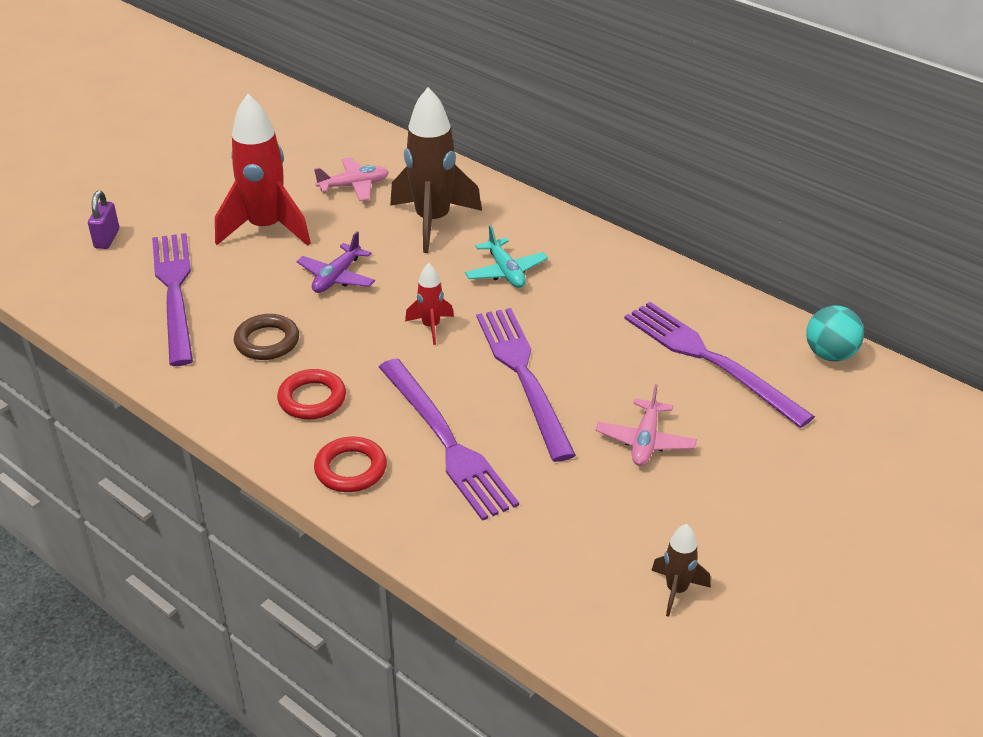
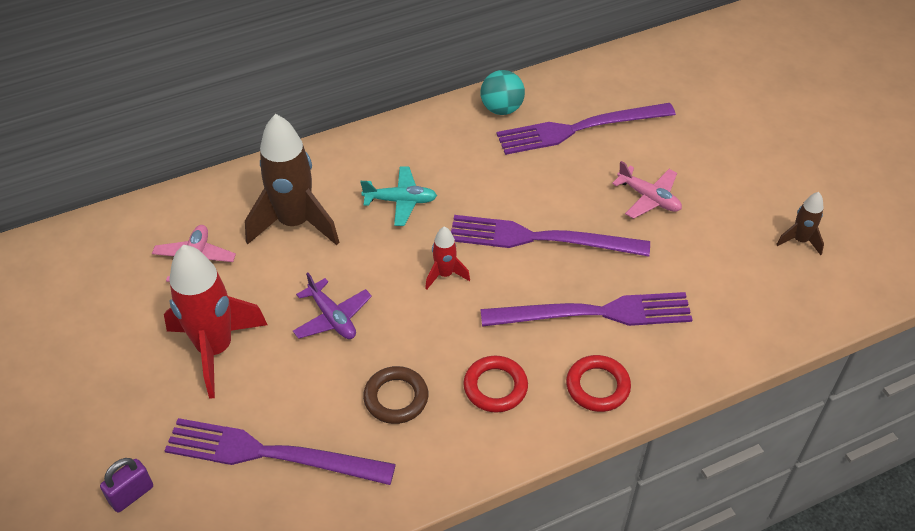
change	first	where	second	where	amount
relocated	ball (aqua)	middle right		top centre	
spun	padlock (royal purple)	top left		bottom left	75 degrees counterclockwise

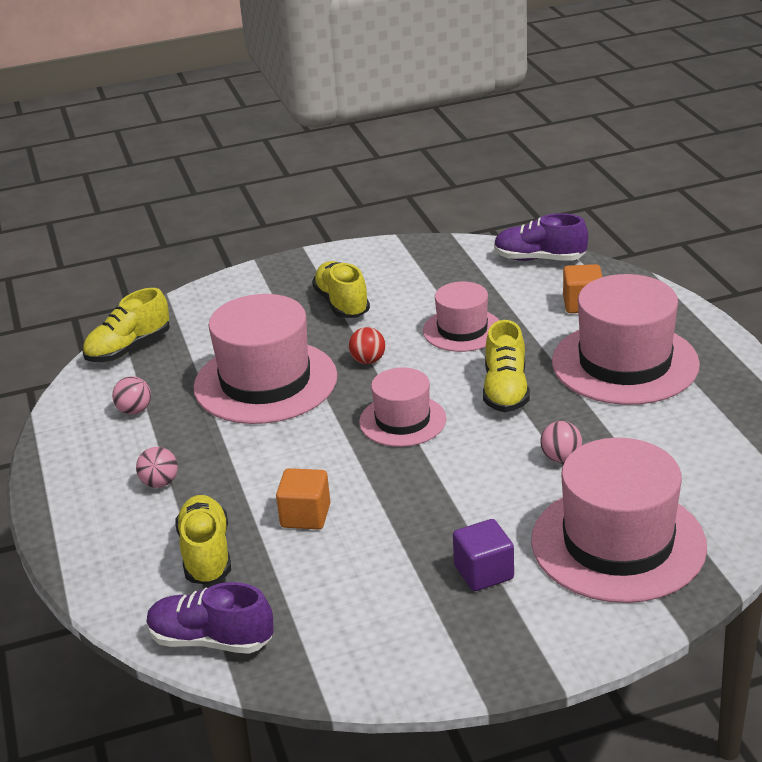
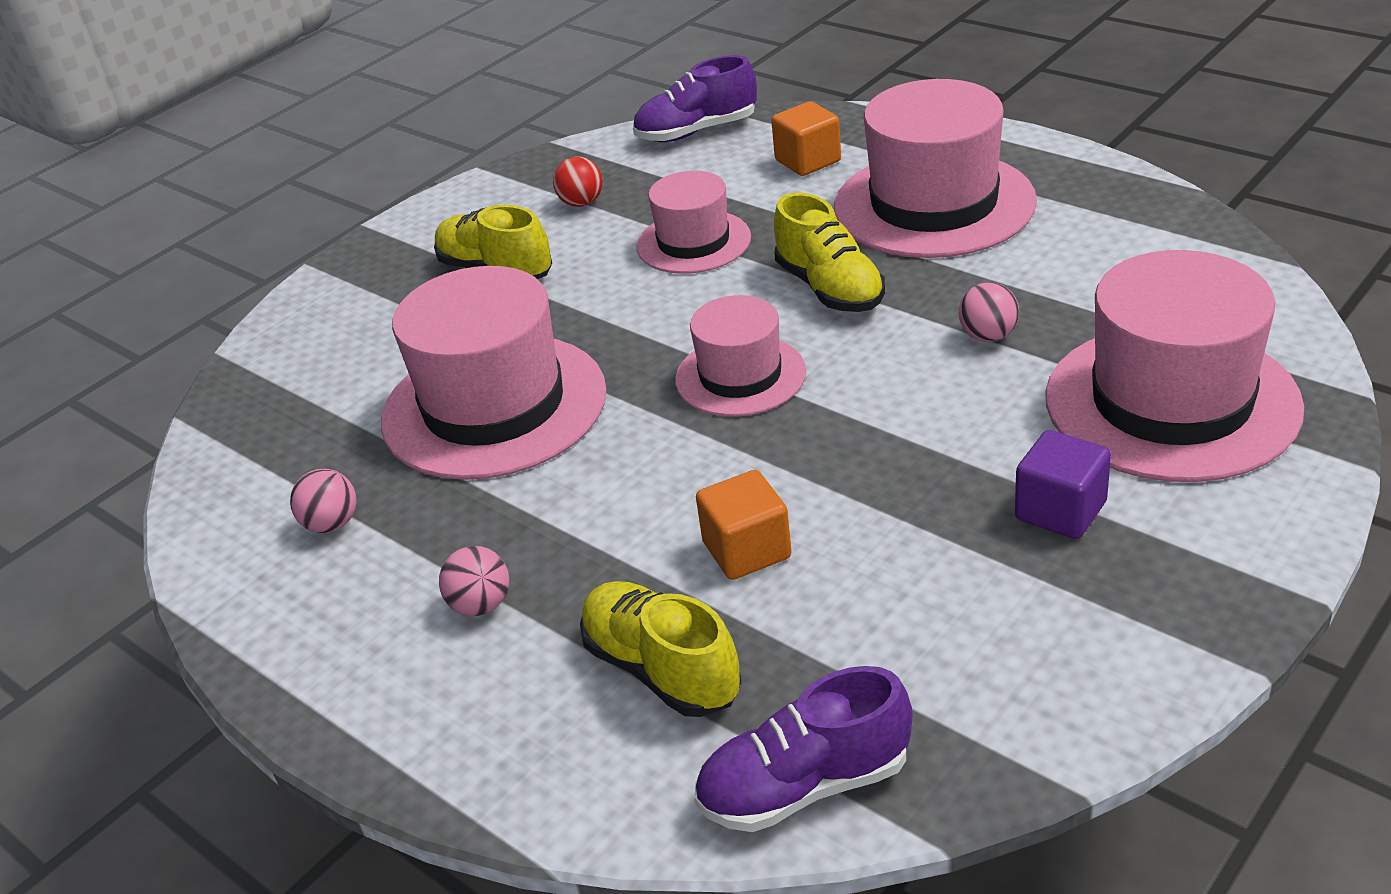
change	first	where	second	where	amount
missing	shoe (golden) (no. 1 from left)	middle left			
relocated	ball (scarlet)	centre		top centre	

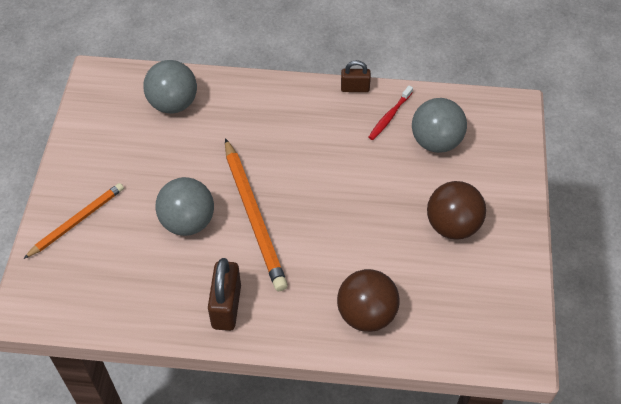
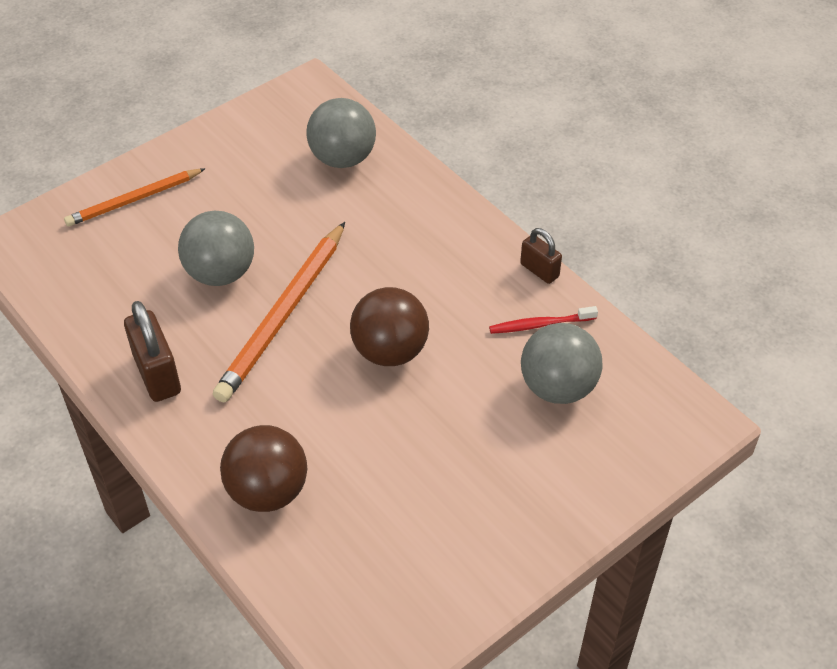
change	first	where	second	where	amount
relocated	ball (dark brown) (no. 2 from left)	middle right		centre	
spun	lead pencil (bright orange) (no. 1 from left)	middle left		top left	150 degrees clockwise
spun	padlock (dark brown) (no. 1 from left)	bottom centre		middle left	75 degrees counterclockwise

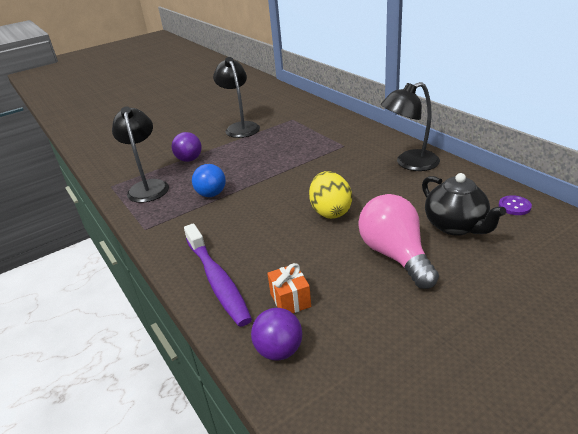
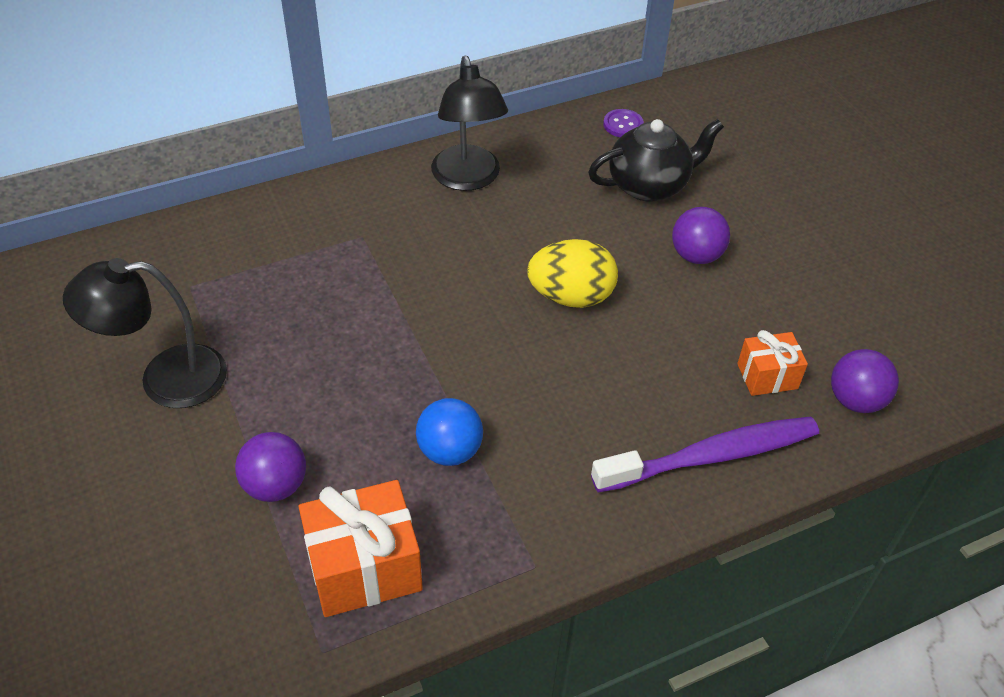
change	first	where	second	where	amount
exchanged	lamp (jet-black) (no. 1 from left)	middle left	wrapped gift (bright orange) (no. 1 from left)	bottom centre	
exchanged	lightbulb (rose-pink)	middle right	ball (royal purple) (no. 2 from left)	middle right	

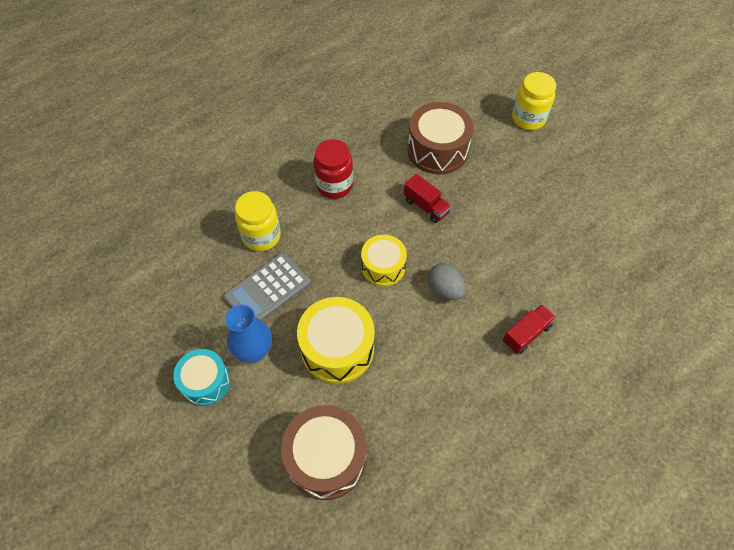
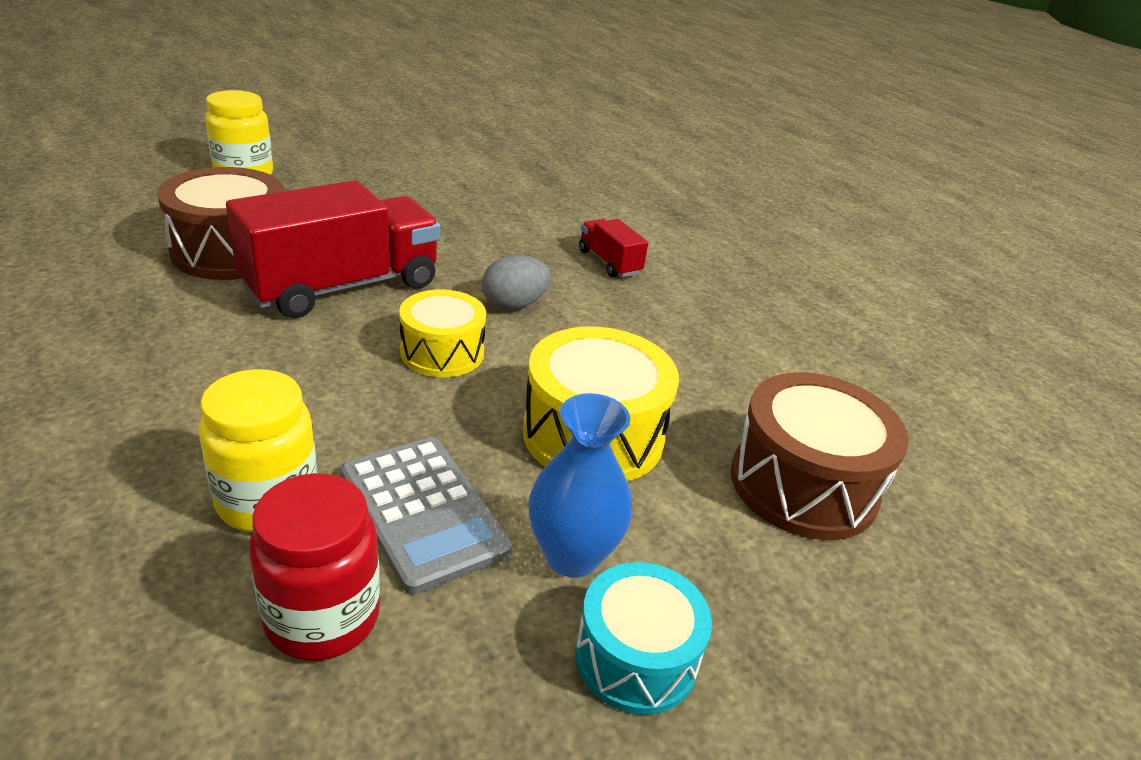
change	first	where	second	where	amount
relocated	jar (scarlet)	top centre		bottom left	
size	lorry (scarlet) (no. 1 from left)	centre		top left	x2.13

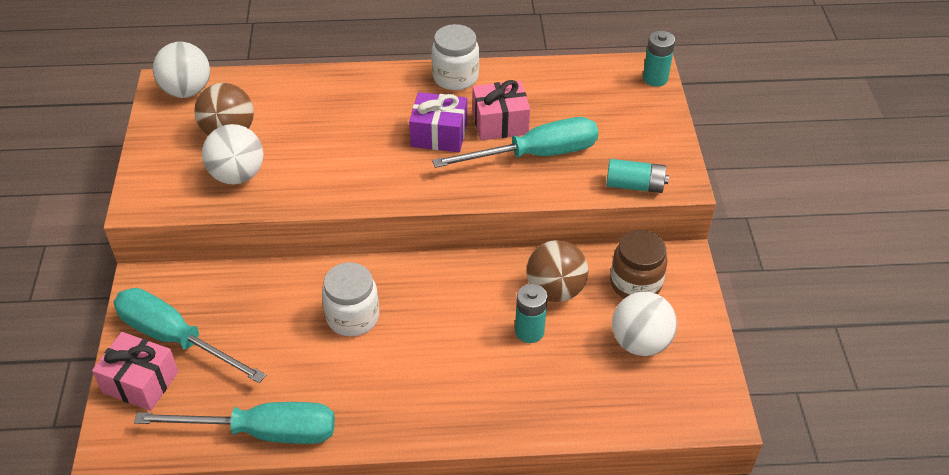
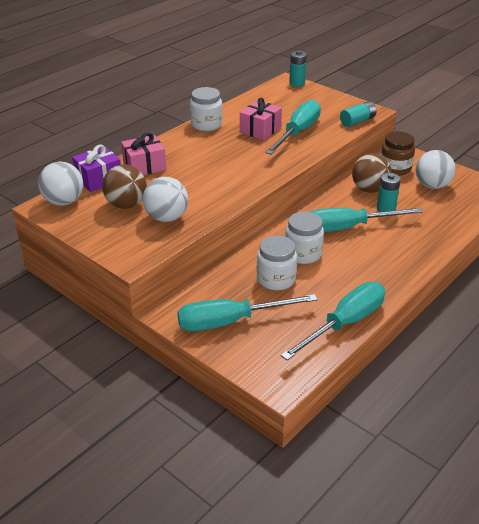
change	first	where	second	where	amount
appeared			jar (snow-white) (no. 2 from left)	centre	
appeared			flat screwdriver (aqua) (no. 4 from left)	middle right	
relocated	wrapped gift (rose-pink) (no. 1 from left)	bottom left		top left	
relocated	wrapped gift (royal purple)	top centre		top left	

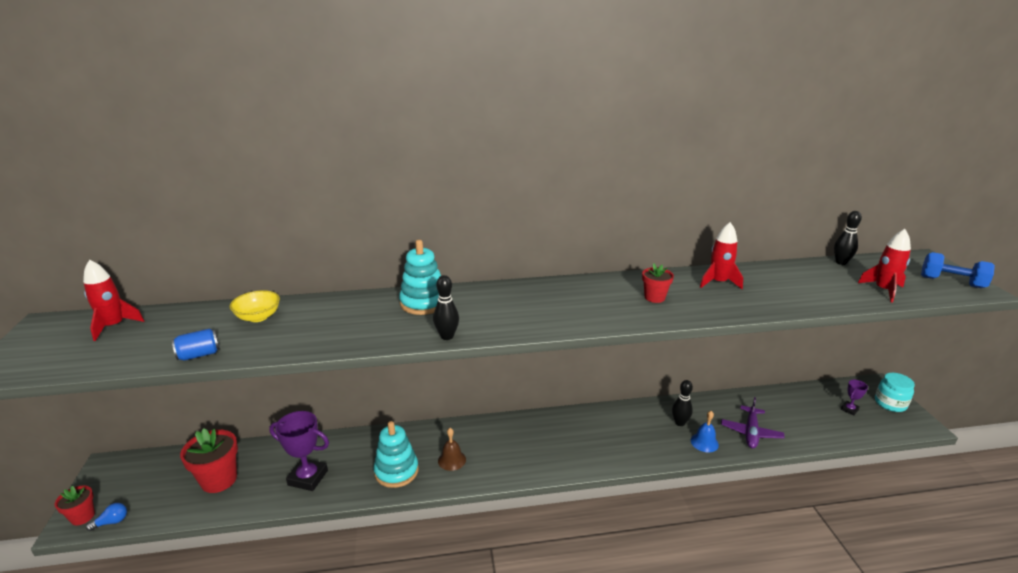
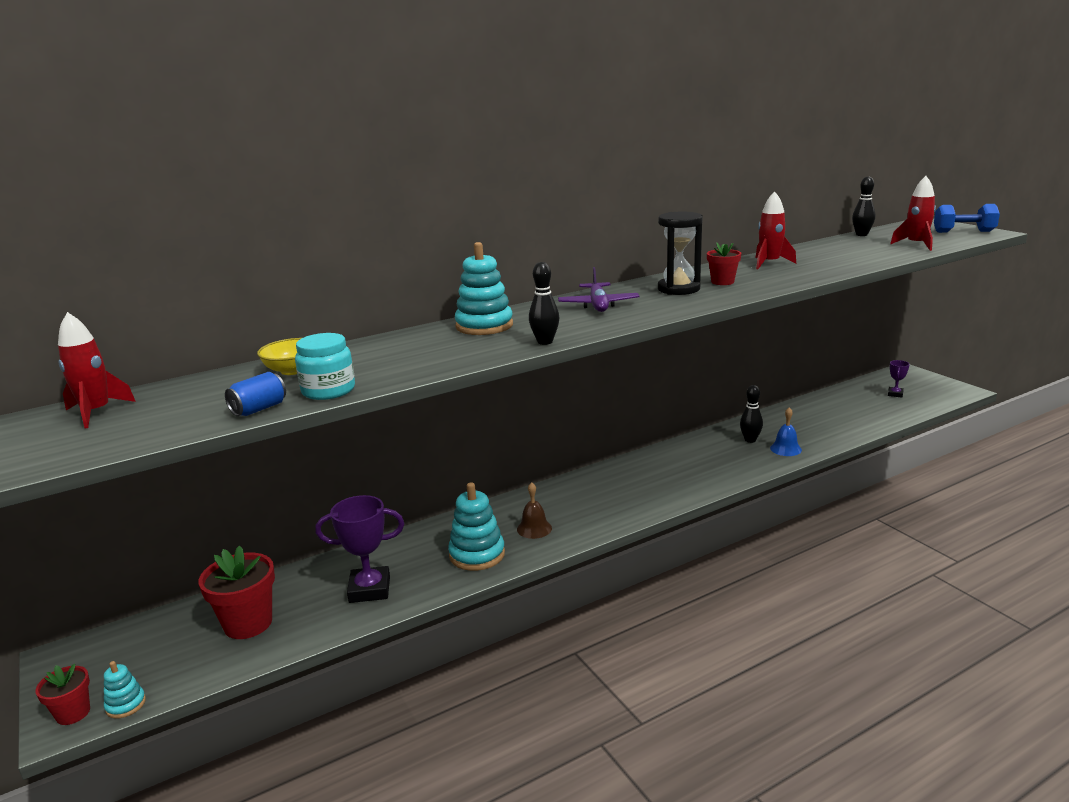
change	first	where	second	where	amount
appeared			sandglass (jet-black)	top centre	
relocated	toy plane (royal purple)	bottom right		centre	
relocated	jar (aqua)	bottom right		middle left	
exchanged	lightbulb (cobalt)	bottom left	ring stacker (aqua) (no. 1 from left)	bottom left	

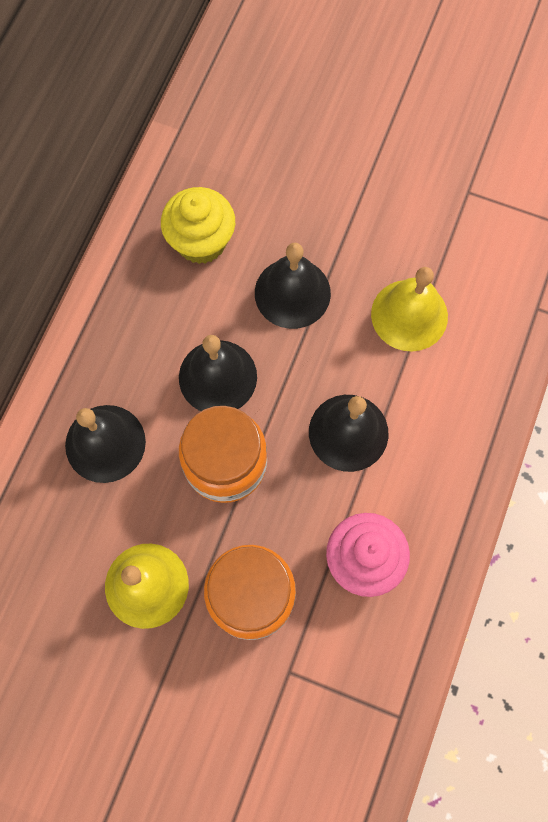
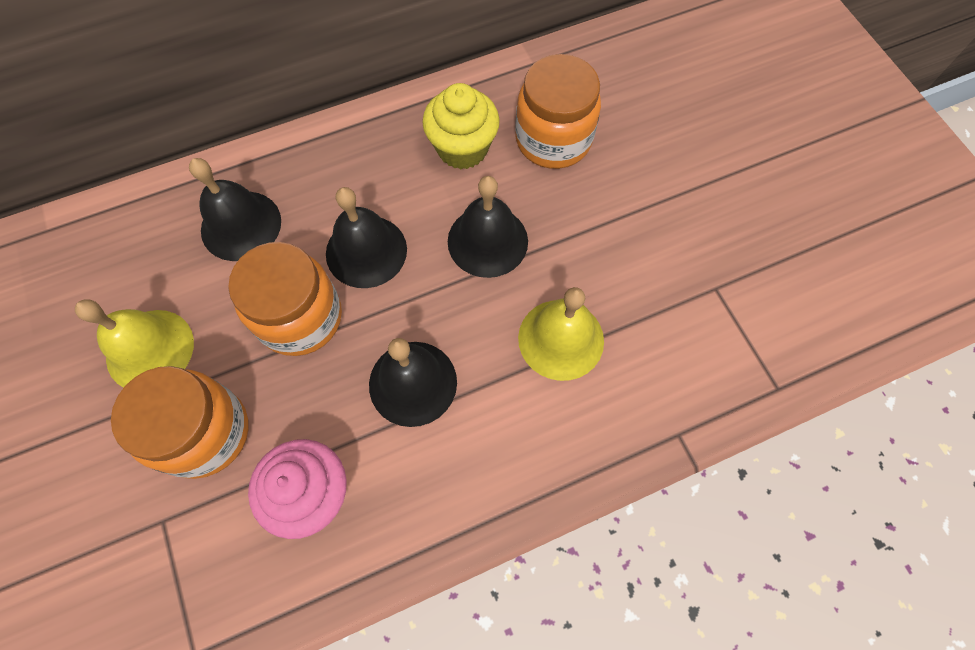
change	first	where	second	where	amount
appeared			jar (bright orange) (no. 3 from left)	top centre	

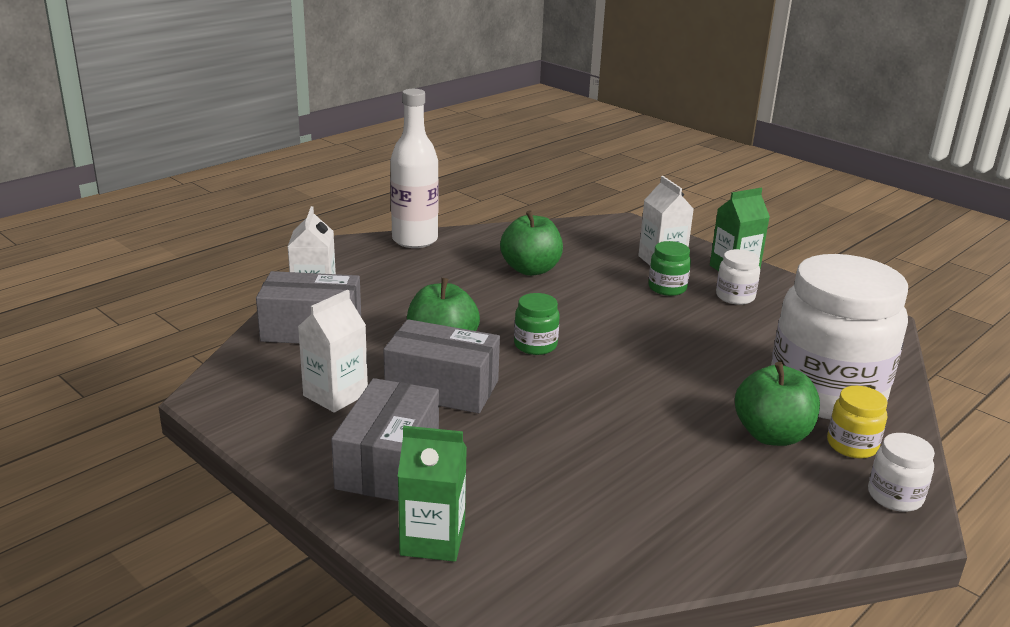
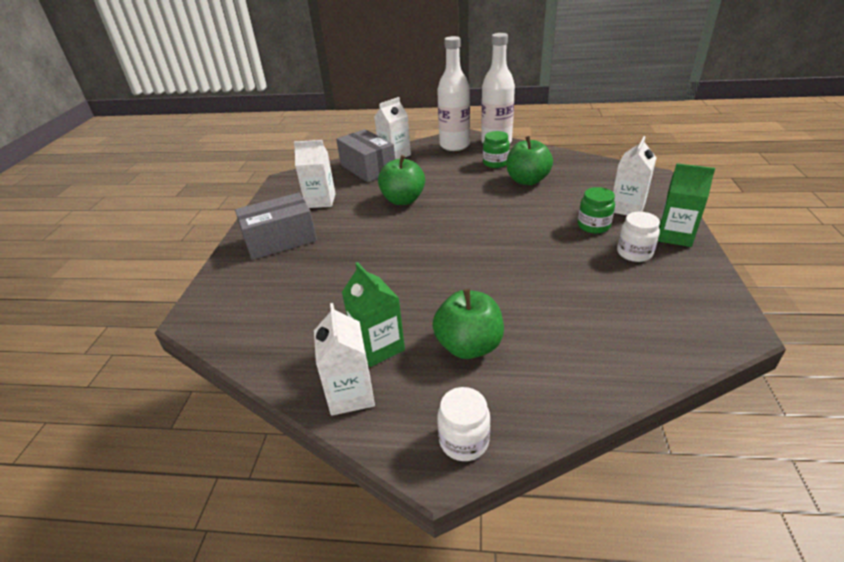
change	first	where	second	where	amount
missing	parcel (ash-grey) (no. 3 from left)	centre			
missing	jar (snow-white) (no. 2 from left)	middle right			
missing	jar (golden)	bottom right			
appeared			juice carton (snow-white) (no. 2 from left)	centre	
appeared			bottle (snow-white) (no. 1 from left)	top centre	
relocated	juice carton (green) (no. 1 from left)	bottom centre		centre	
relocated	jar (green) (no. 1 from left)	centre		top centre	

